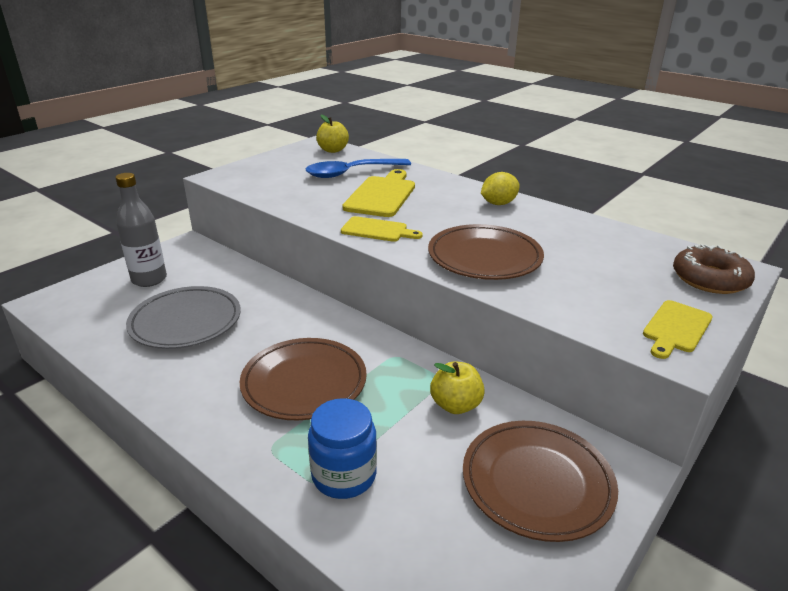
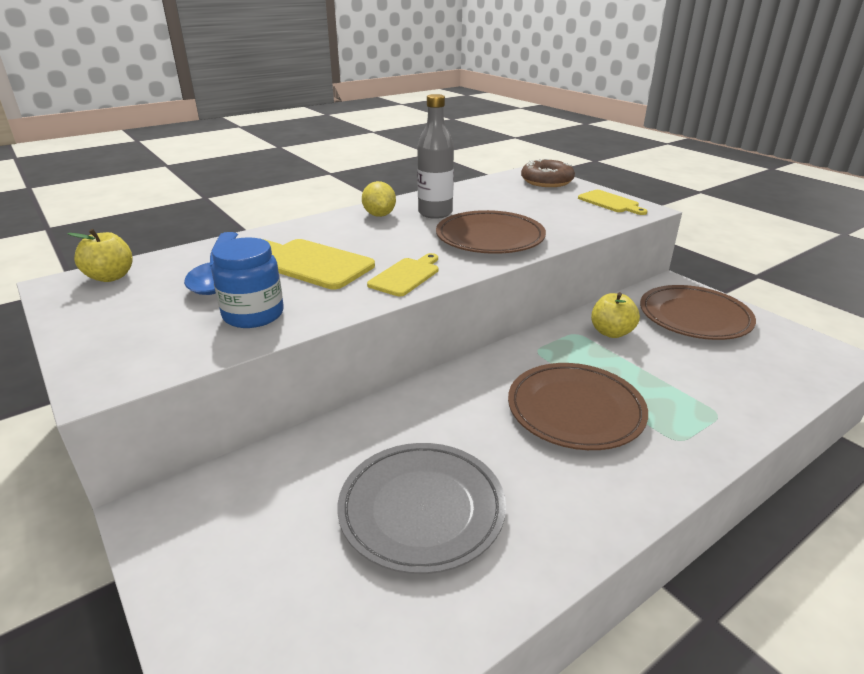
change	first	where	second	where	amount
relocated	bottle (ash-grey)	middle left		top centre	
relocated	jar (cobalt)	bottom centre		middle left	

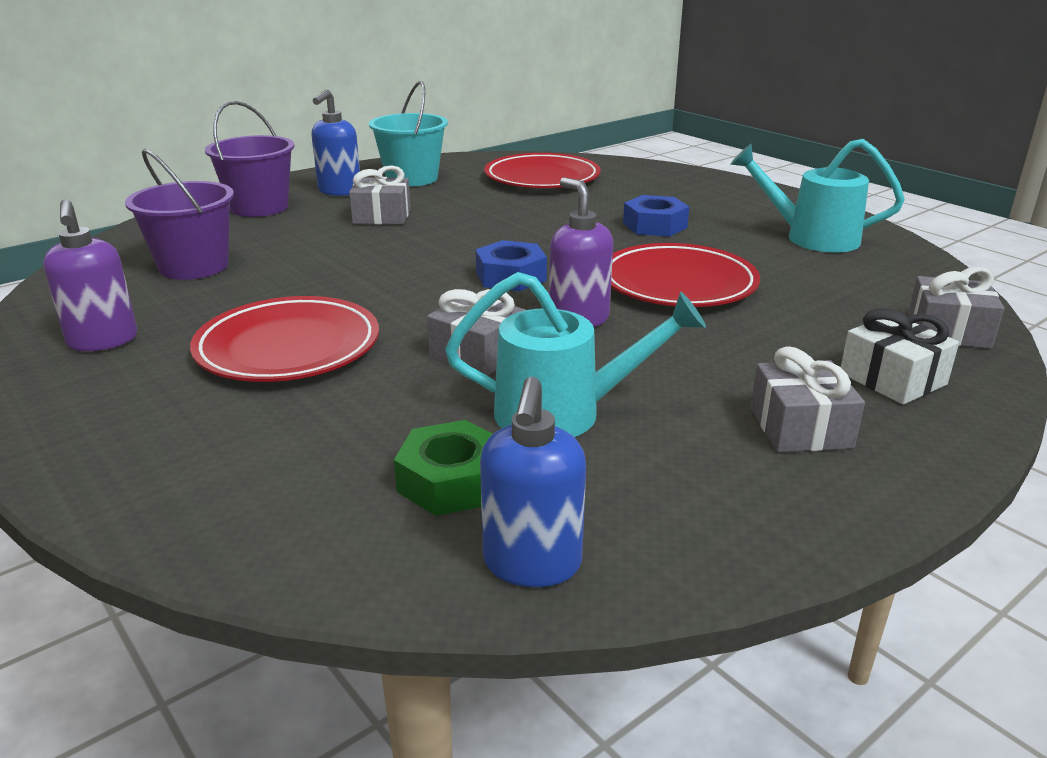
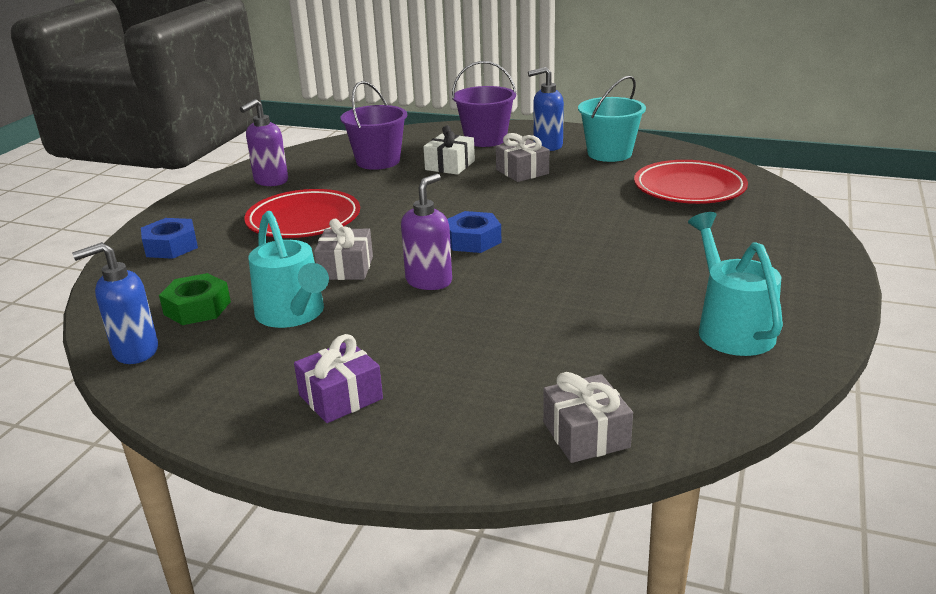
change	first	where	second	where	amount
missing	flat dish (scarlet) (no. 3 from left)	centre			
relocated	hexagon nut (cobalt) (no. 2 from left in the first image)	top centre	hexagon nut (cobalt) (no. 1 from left)	middle left	
relocated	wrapped gift (snow-white)	middle right		top centre	
colour	wrapped gift (ash-grey) (no. 3 from left)	middle right	wrapped gift (royal purple)	centre	

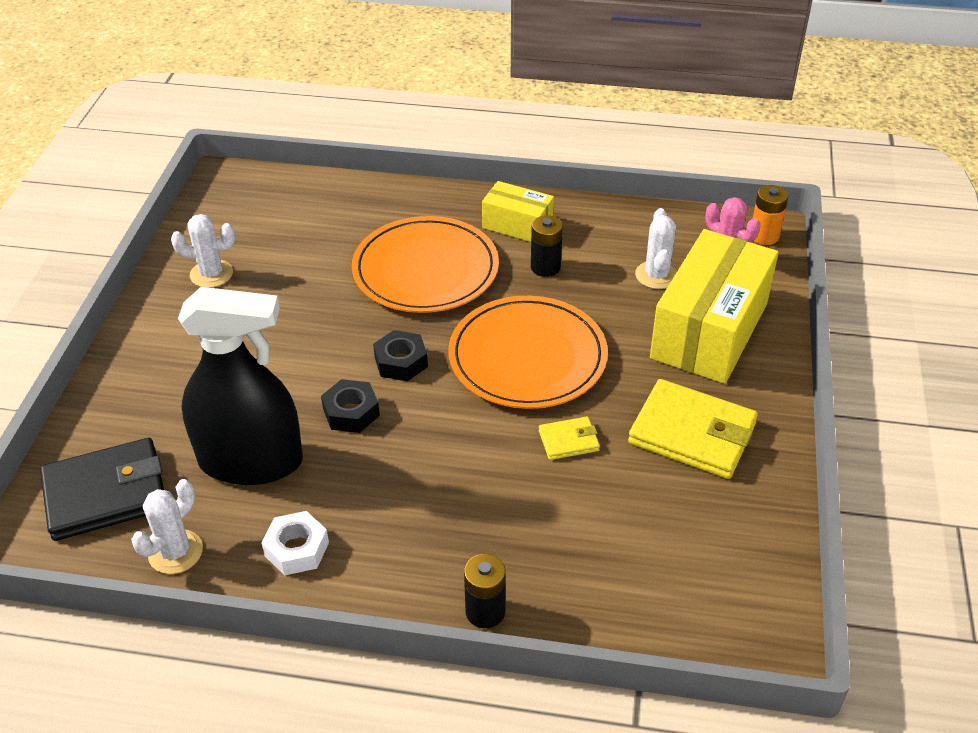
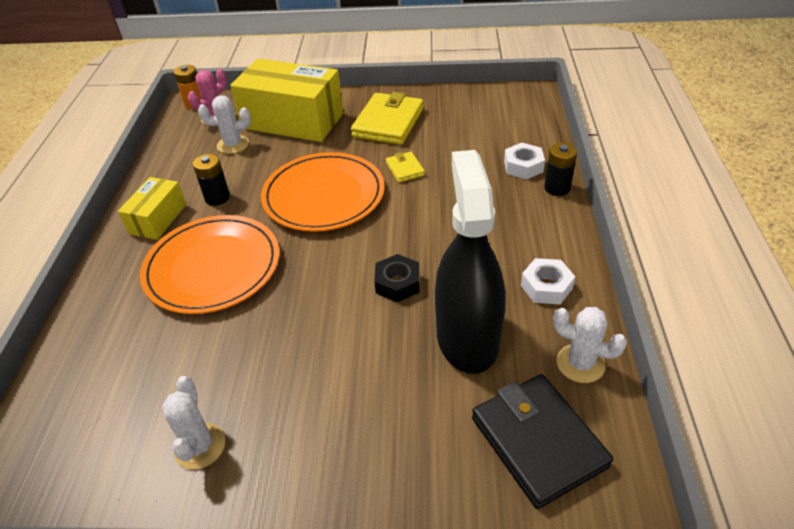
change	first	where	second	where	amount
missing	hexagon nut (jet-black) (no. 2 from left)	centre			
appeared			hexagon nut (snow-white) (no. 1 from left)	top centre	

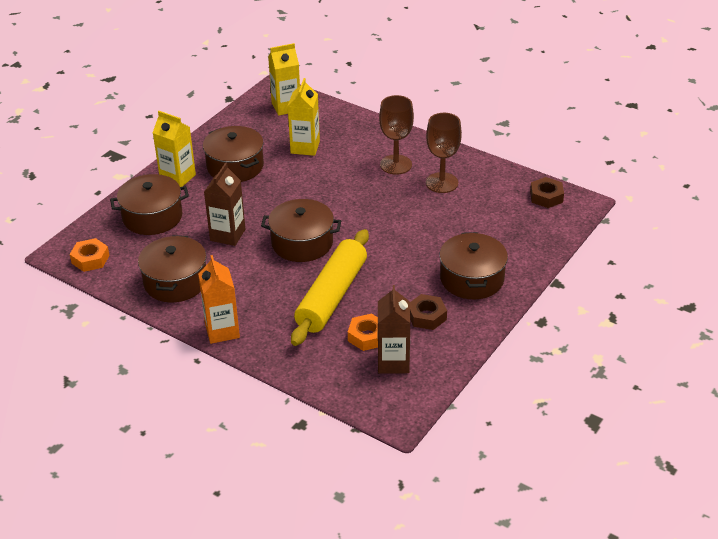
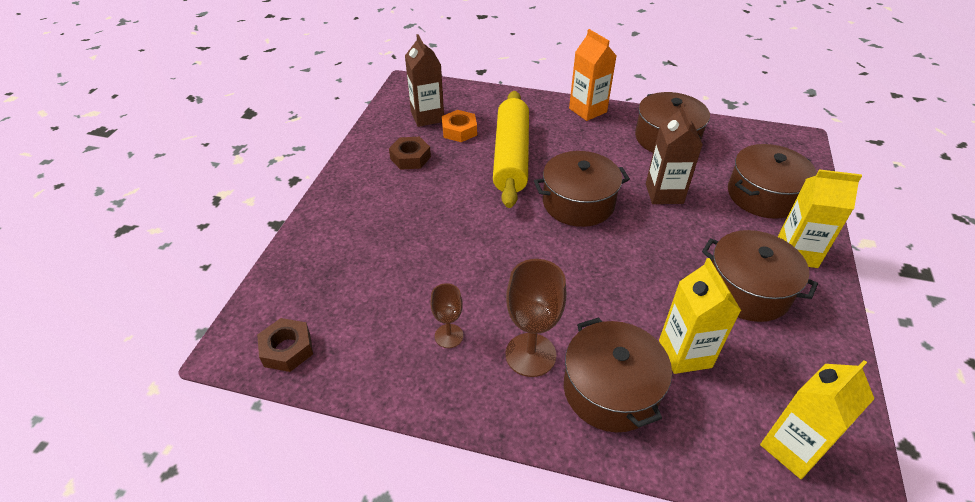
change	first	where	second	where	amount
missing	hexagon nut (bright orange) (no. 1 from left)	middle left			
relocated	pot (dark brown) (no. 5 from left in the first image)	centre	pot (dark brown) (no. 2 from left)	bottom centre	
size	chalice (dark brown) (no. 2 from left in the first image)	top centre	chalice (dark brown) (no. 1 from left)	centre	x0.58

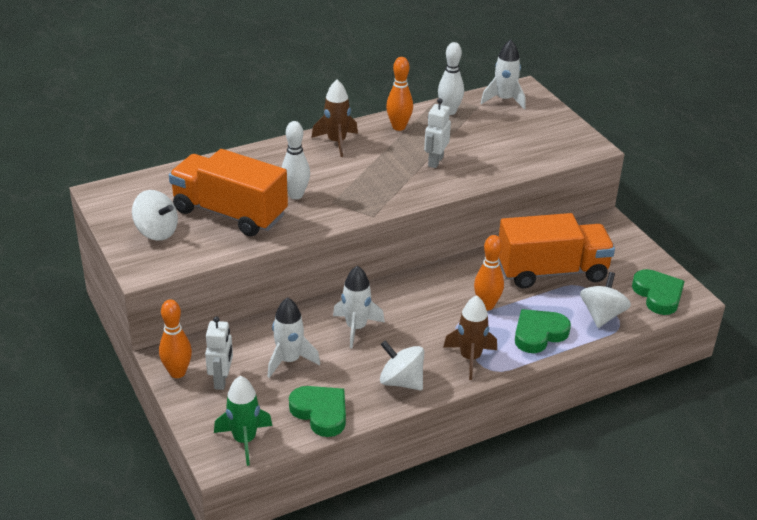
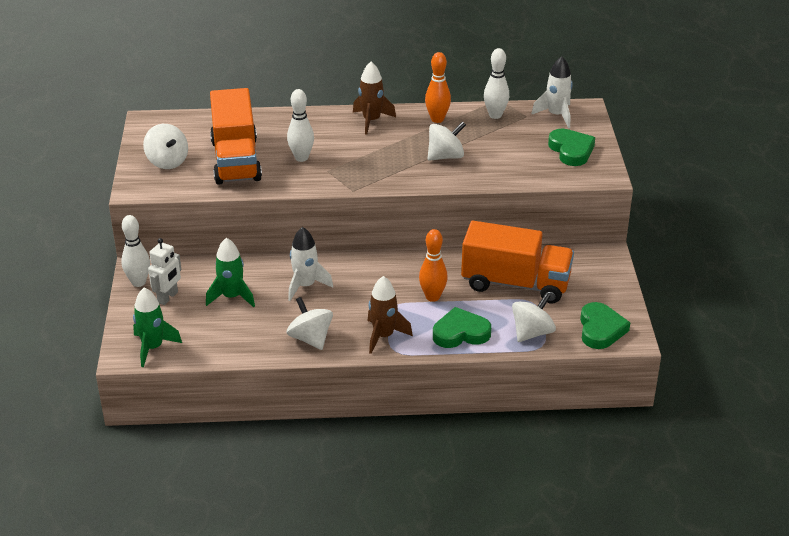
change	first	where	second	where	amount
relocated	love heart (green) (no. 1 from left in the first image)	bottom centre	love heart (green) (no. 2 from left)	top right	
exchanged	toy robot (snow-white) (no. 2 from left)	top centre	toy top (snow-white) (no. 3 from left)	top centre	
colour	skittle (bright orange) (no. 1 from left)	middle left	skittle (snow-white) (no. 1 from left)	middle left	
colour	spaceship (snow-white) (no. 1 from left)	centre	spaceship (green) (no. 2 from left)	middle left	
spun	lorry (bright orange) (no. 1 from left)	middle left		top left	150 degrees counterclockwise

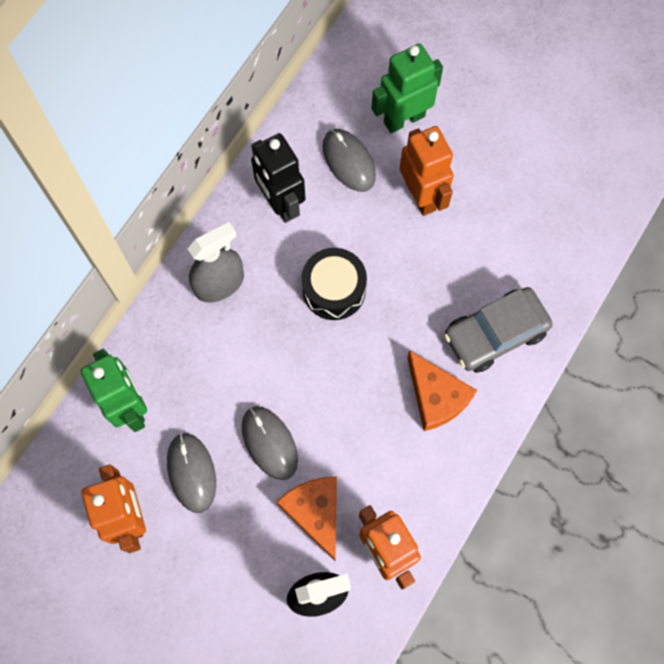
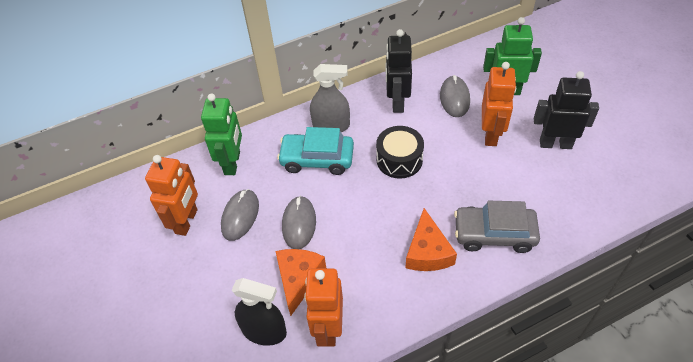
change	first	where	second	where	amount
appeared			toy car (aqua)	centre	
appeared			toy robot (jet-black) (no. 2 from left)	top right	

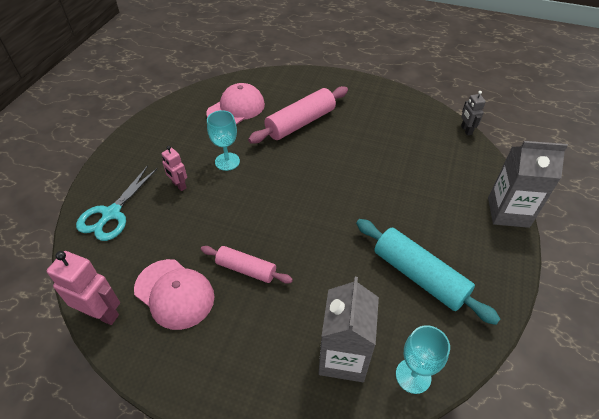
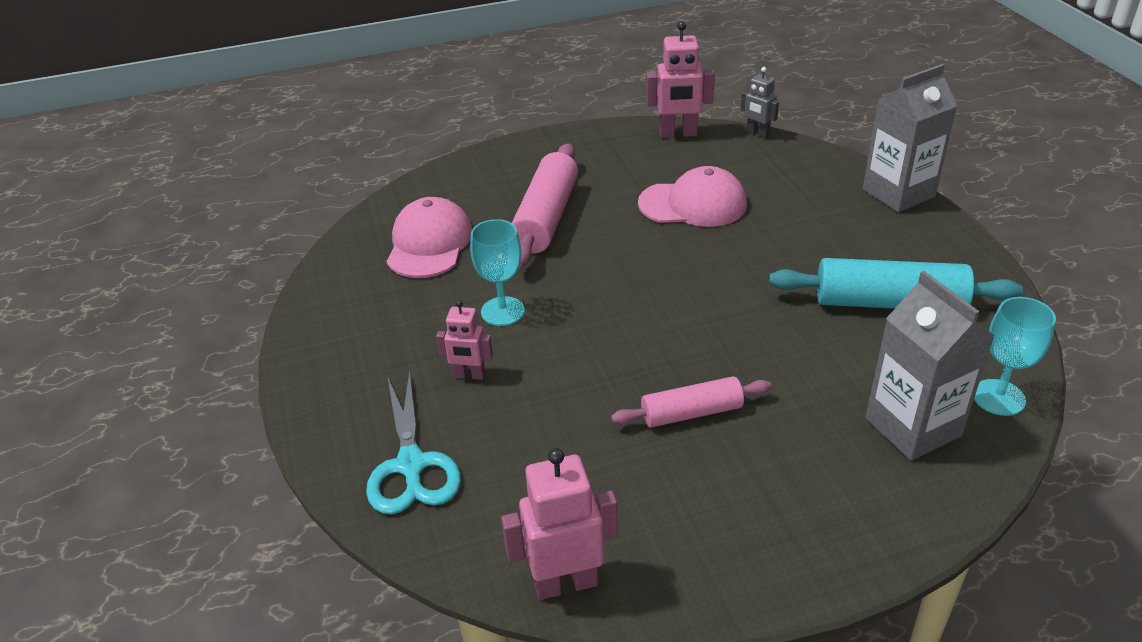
change	first	where	second	where	amount
appeared			toy robot (rose-pink) (no. 3 from left)	top centre	
relocated	baseball cap (rose-pink) (no. 1 from left in the first image)	bottom left	baseball cap (rose-pink) (no. 2 from left)	top centre	

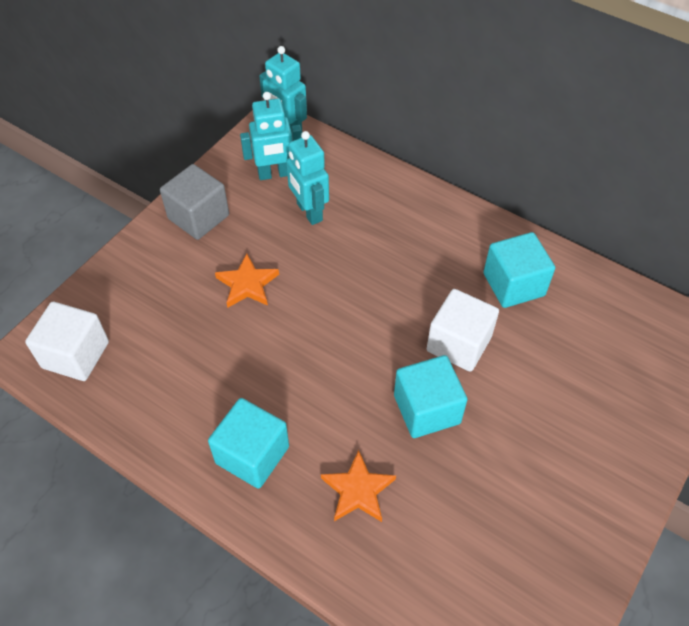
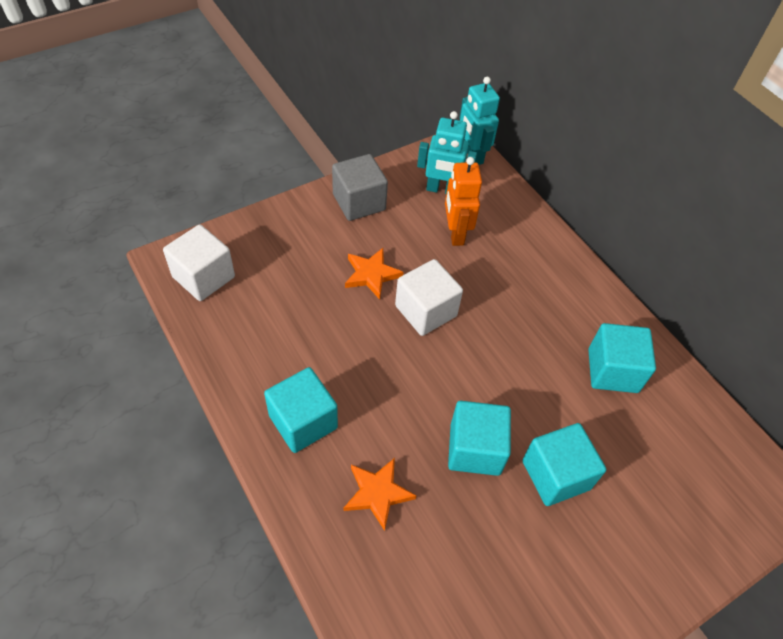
change	first	where	second	where	amount
appeared			cube (aqua) (no. 3 from left)	bottom right	
relocated	cube (snow-white) (no. 2 from left)	middle right		centre	
colour	toy robot (aqua) (no. 3 from left)	top centre	toy robot (bright orange)	top centre	

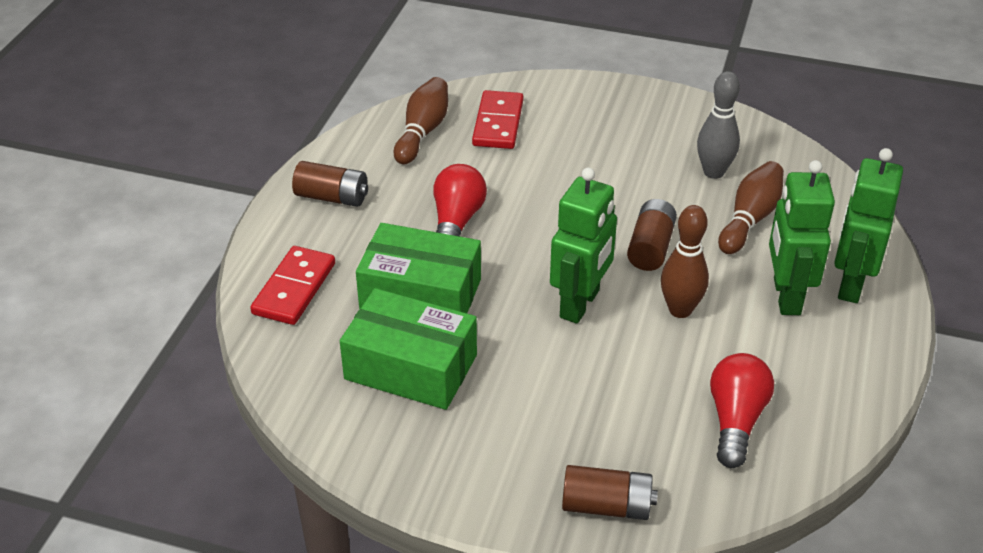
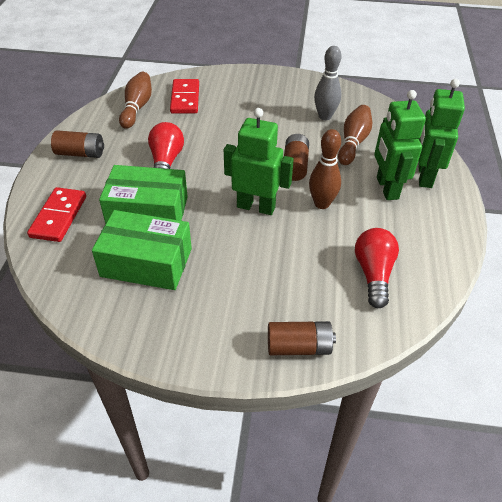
change	first	where	second	where	amount
spun	toy robot (green) (no. 1 from left)	centre		top centre	90 degrees counterclockwise

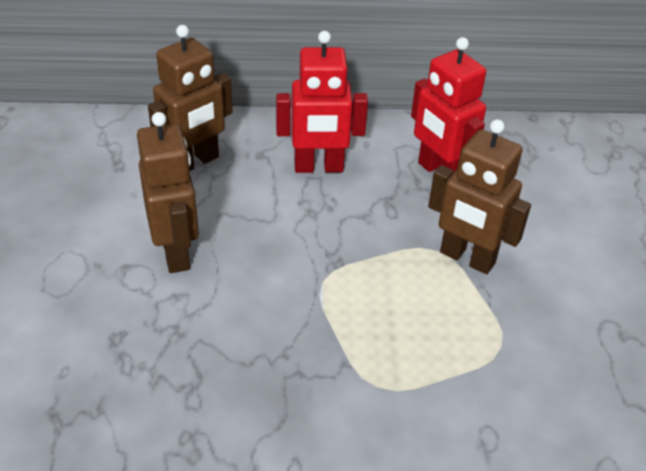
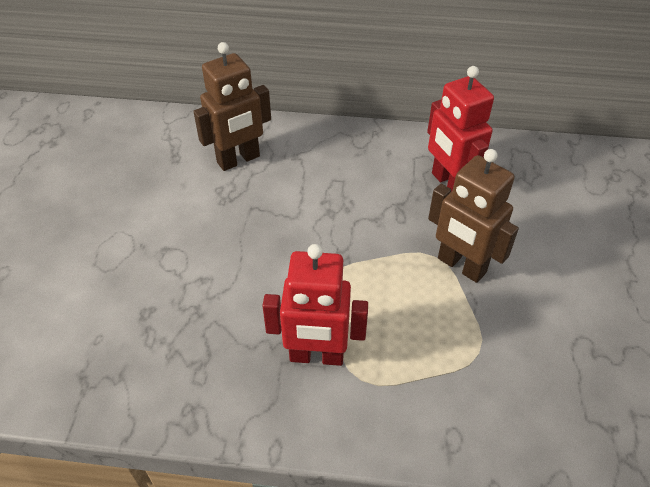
change	first	where	second	where	amount
missing	toy robot (dark brown) (no. 1 from left)	middle left			
relocated	toy robot (scarlet) (no. 1 from left)	top centre		centre	

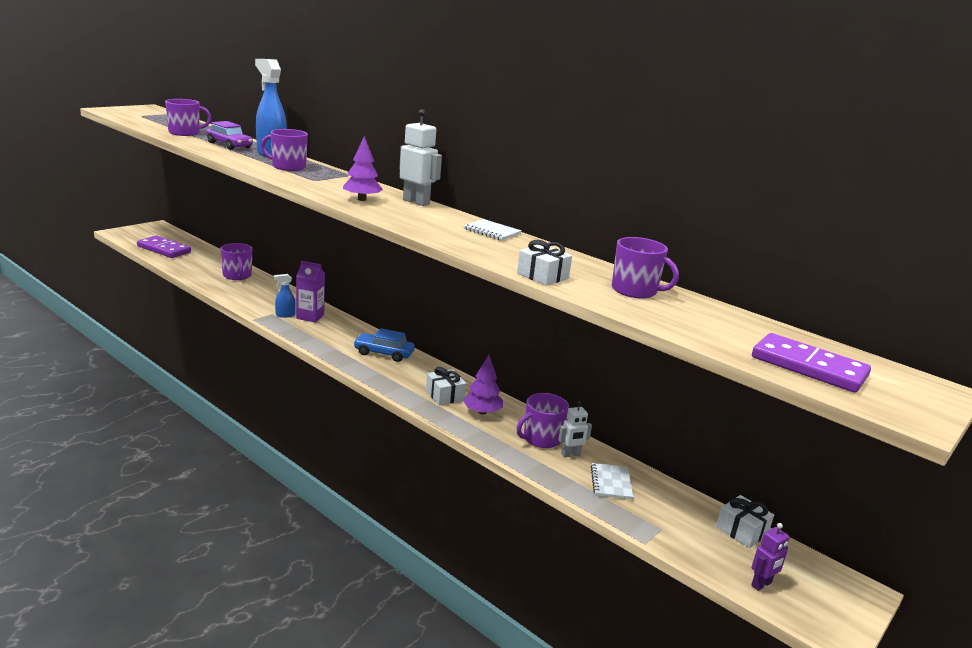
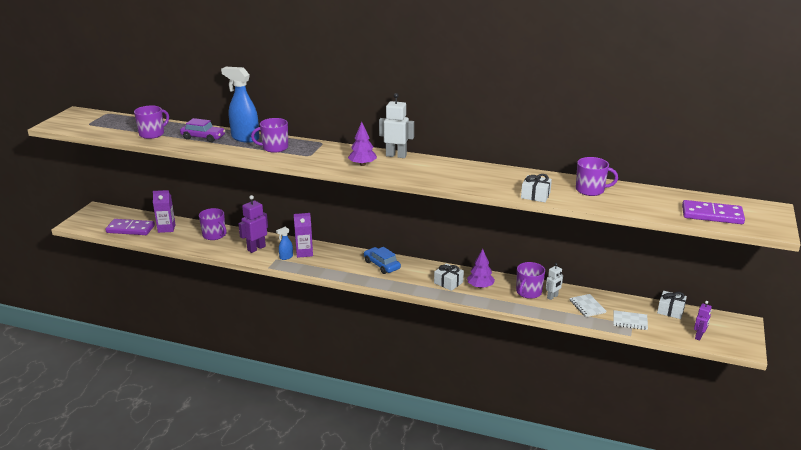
change	first	where	second	where	amount
appeared			juice carton (royal purple) (no. 1 from left)	middle left	
appeared			toy robot (royal purple) (no. 1 from left)	middle left	
relocated	notebook (snow-white) (no. 1 from left in the first image)	centre	notebook (snow-white) (no. 2 from left)	bottom right	
spun	toy car (cobalt)	centre		centre	60 degrees clockwise

